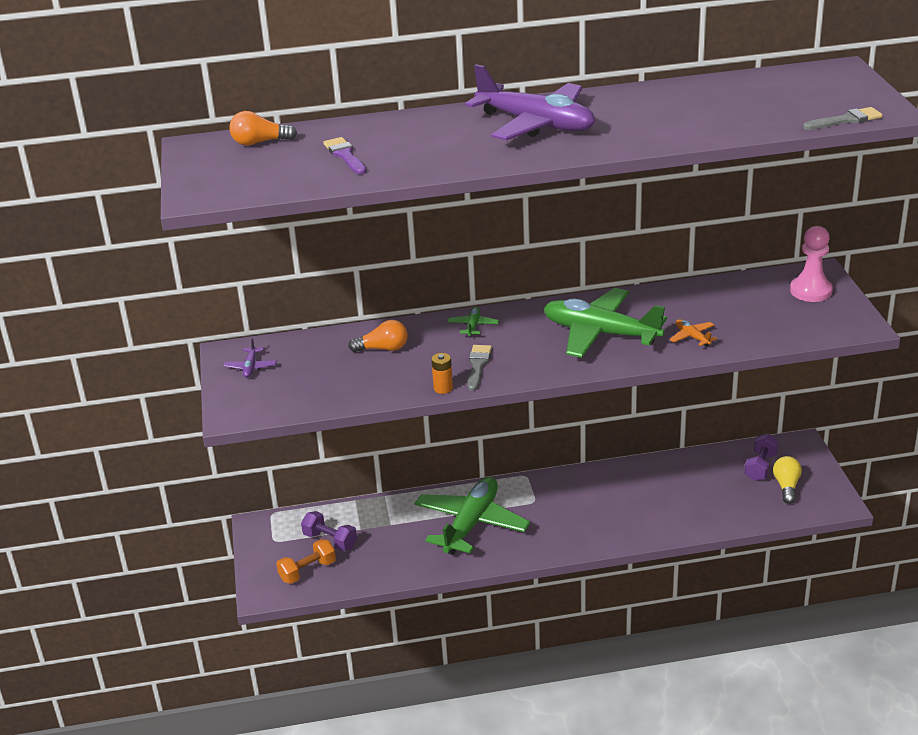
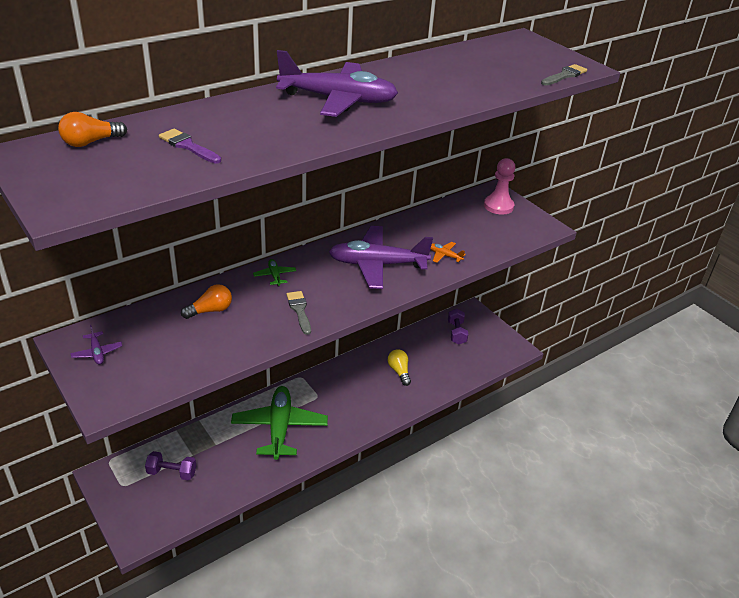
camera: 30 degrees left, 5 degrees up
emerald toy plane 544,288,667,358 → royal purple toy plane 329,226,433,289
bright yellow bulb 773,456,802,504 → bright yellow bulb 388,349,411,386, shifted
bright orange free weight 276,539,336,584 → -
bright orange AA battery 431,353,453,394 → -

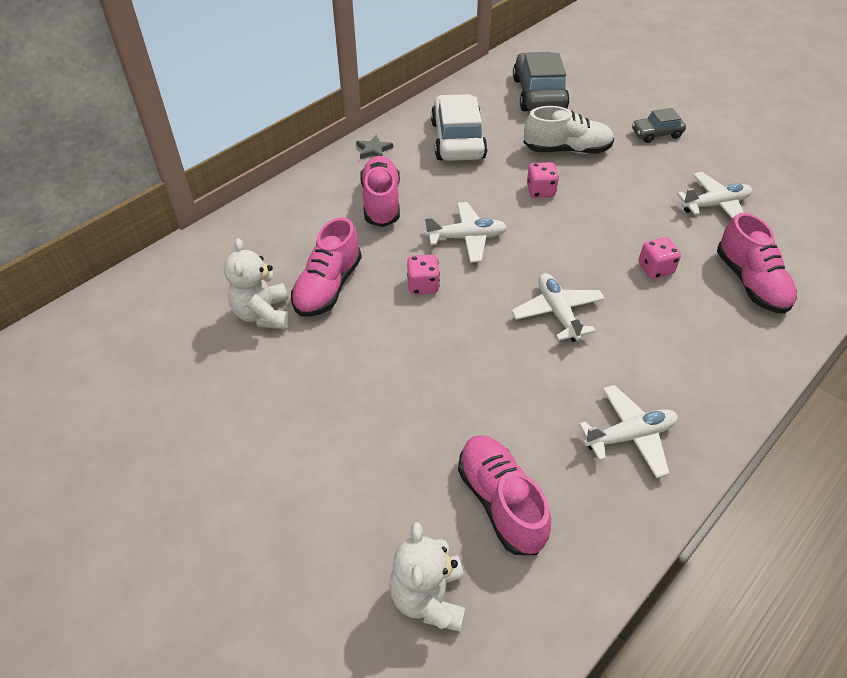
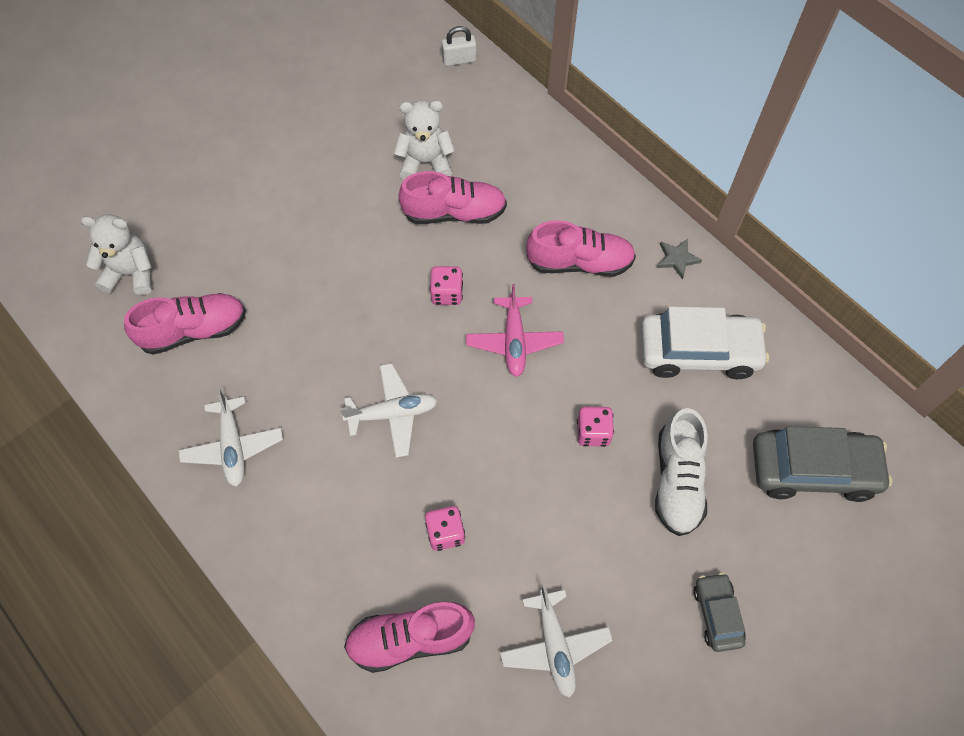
camera: 95 degrees right, 15 degrees up
pink lace-up shoe 291,217,362,317 → pink lace-up shoe 398,171,507,224, 150 degrees clockwise
- → snow-white small lock 441,26,477,66
snow-white toy plane 425,202,507,263 → pink toy plane 466,284,564,377

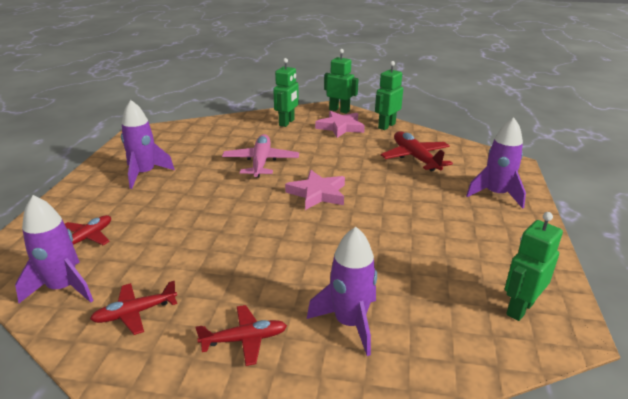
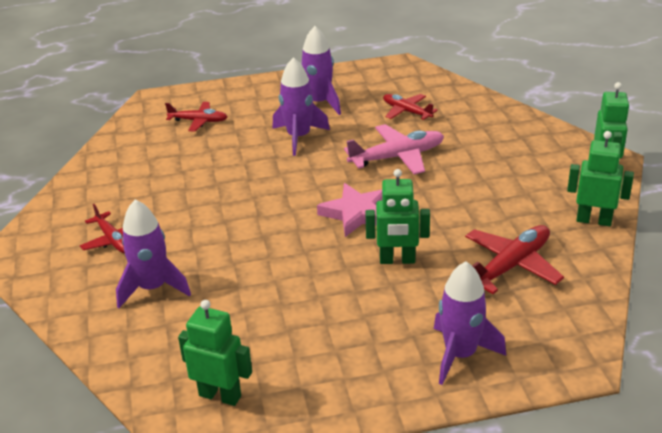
camera: 70 degrees right, 5 degrees up
royal purple toy rocket 15,195,94,303 → royal purple toy rocket 272,57,330,156, shifted
emerald toy robot 273,58,299,127 → emerald toy robot 366,169,430,264, shifted
red toy plane 90,281,177,335 → red toy plane 383,94,438,120, shifted
pink five-pointed star 315,111,365,138 → -

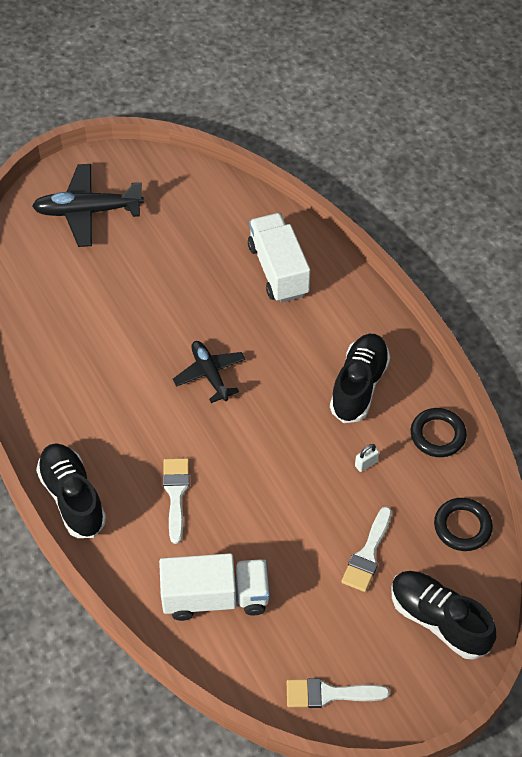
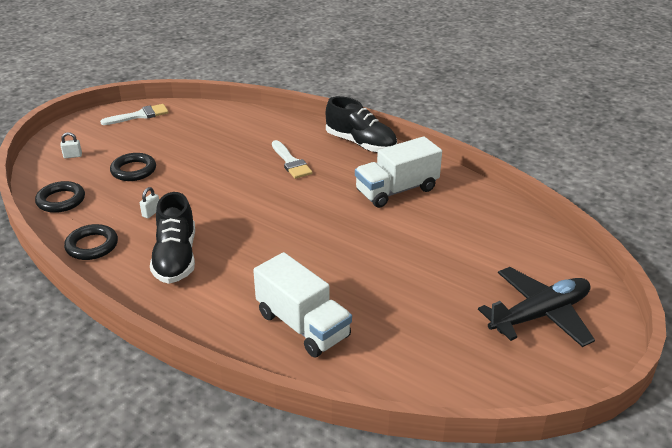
camera: 155 degrees right, 20 degrees down
jet-black lace-up shoe 391,571,496,660 → snow-white small lock 60,132,82,158
snow-white brush 341,507,392,592 → jet-black torus 110,153,156,181
snow-white toy truck 159,553,270,621 → snow-white toy truck 355,136,442,208, shifted
jet-black toy plane 173,341,246,403 → -

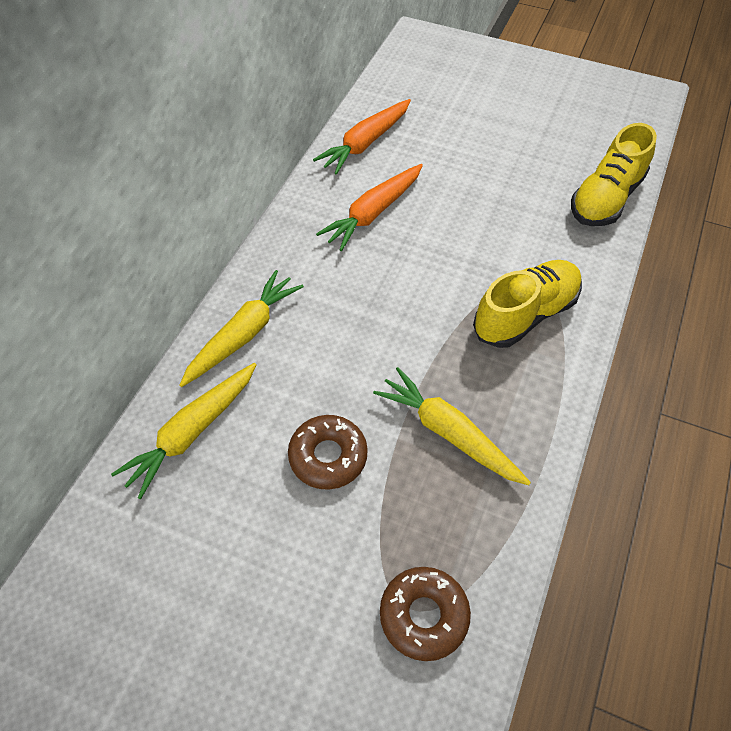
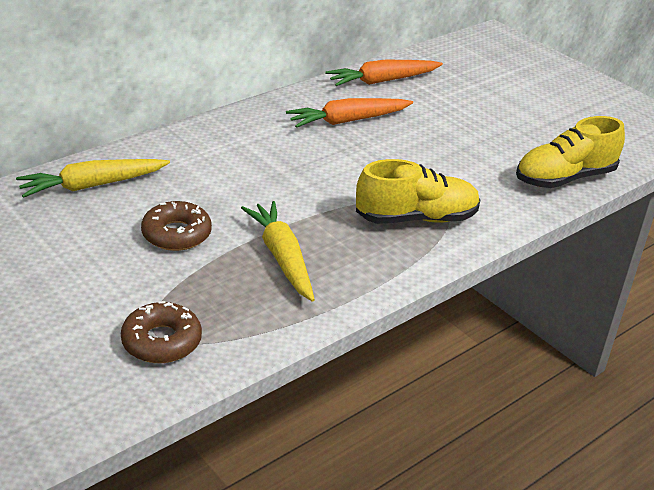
camera: 25 degrees right, 20 degrees down
bright yellow carrot 179,270,304,387 → -

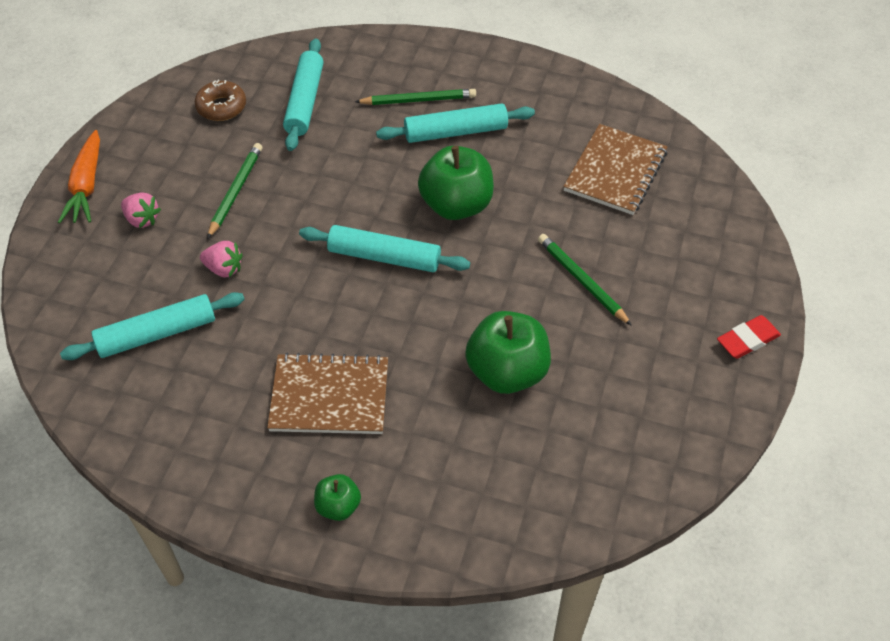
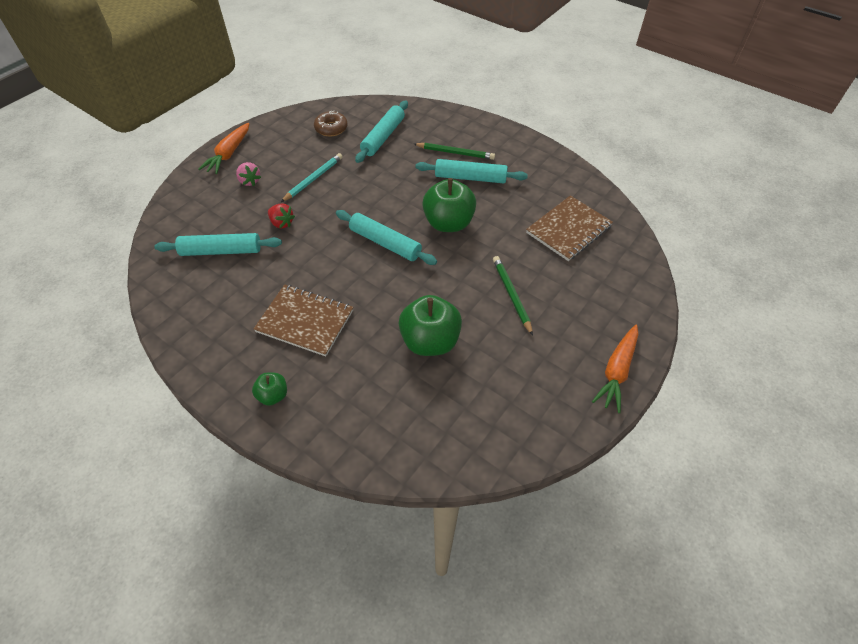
camera: 20 degrees right, 0 degrees up
pink berry 200,241,243,277 → red berry 268,203,295,228
emerald wooden pencil 207,143,262,239 → turquoise wooden pencil 281,153,343,202
red pencil eraser 717,315,781,359 → bright orange carrot 592,324,638,413

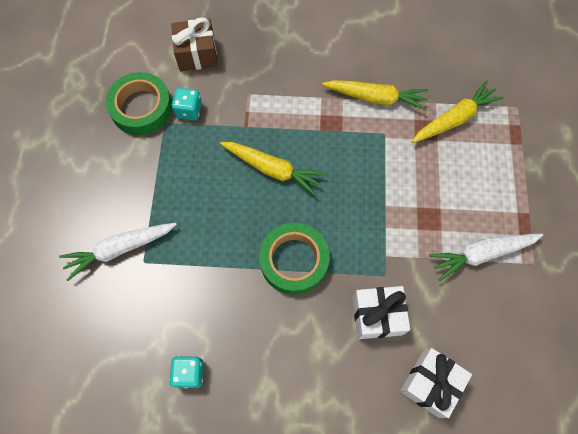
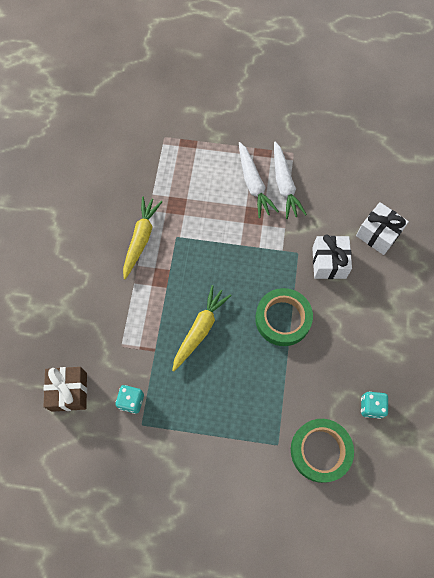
camera: 85 degrees left, 0 degrees up
snow-white carrot 59,223,177,281 → snow-white carrot 239,142,279,218, shifted
emerald roll of tape 106,72,172,135 → emerald roll of tape 291,419,354,483, shifted
bright yellow carrot 412,81,504,143 → -

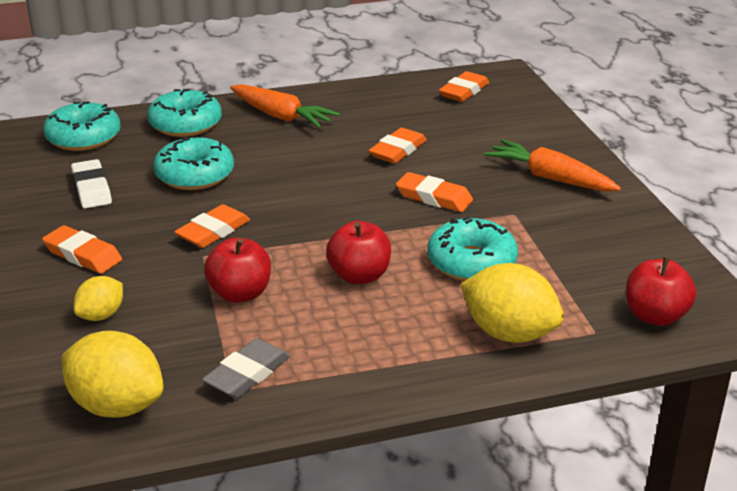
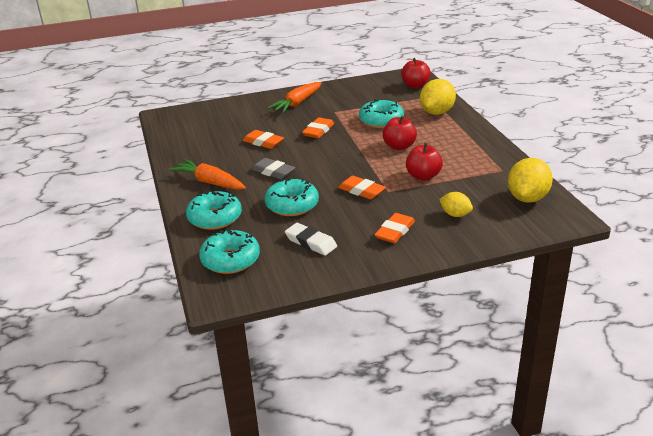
camera: 90 degrees left, 0 degrees up
bright orange carrot 230,84,340,128 → bright orange carrot 169,159,246,190, 90 degrees counterclockwise
gray pencil eraser 202,338,290,398 → gray pencil eraser 251,158,295,179, shifted
snow-white pencil eraser 71,159,112,209 → snow-white pencil eraser 285,223,337,256, 60 degrees clockwise
bright orange pencil eraser 439,71,489,102 → -

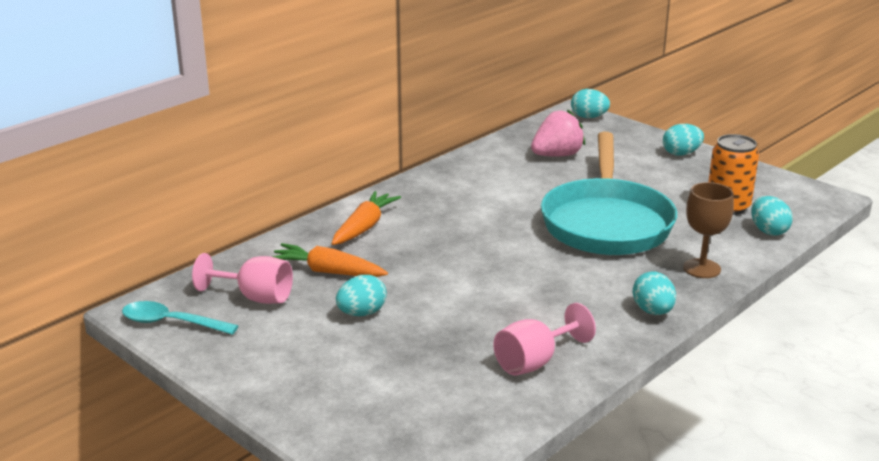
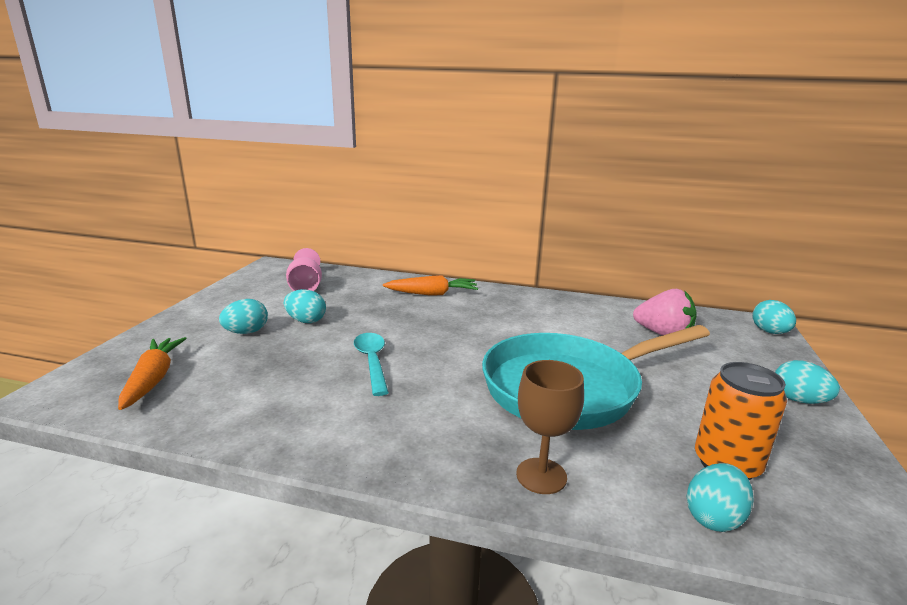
camera: 60 degrees right, 5 degrees down
bright orange carrot 272,243,388,277 → bright orange carrot 118,337,187,410, shifted
turquoise egg 633,272,676,315 → turquoise egg 219,299,268,334, shifted
turquoise spoon 122,301,238,335 → turquoise spoon 354,333,389,396, shifted
pink goblet 493,303,596,376 → -

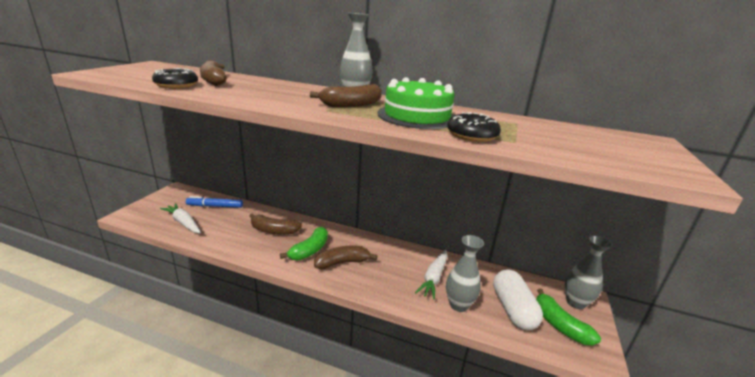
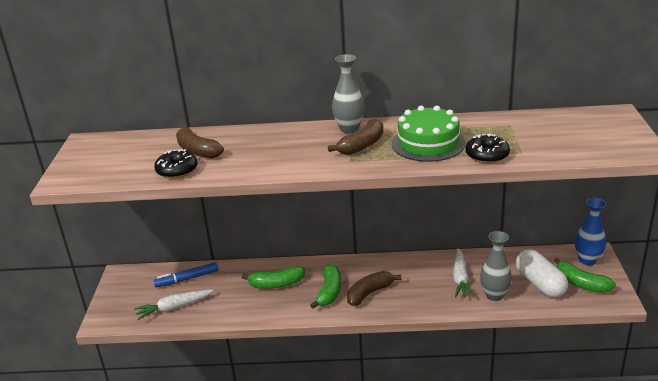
camera: 15 degrees left, 5 degrees up
snow-white carrot 160,203,201,233 → snow-white carrot 134,290,214,320, 45 degrees counterclockwise
russet banana fruit 249,214,302,235 → emerald banana fruit 242,266,305,289
gray vase 565,235,613,309 → royal blue vase 575,198,606,266

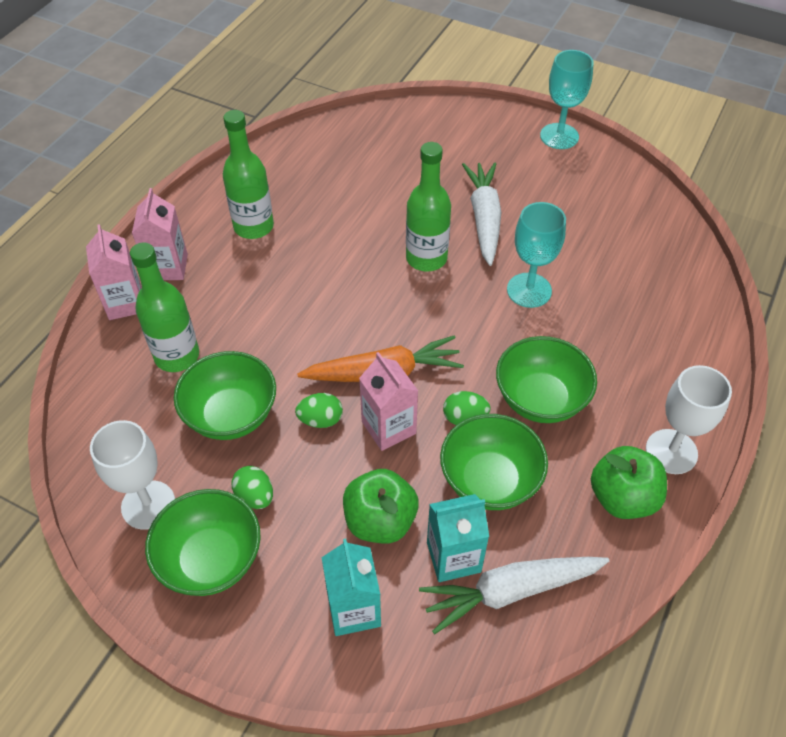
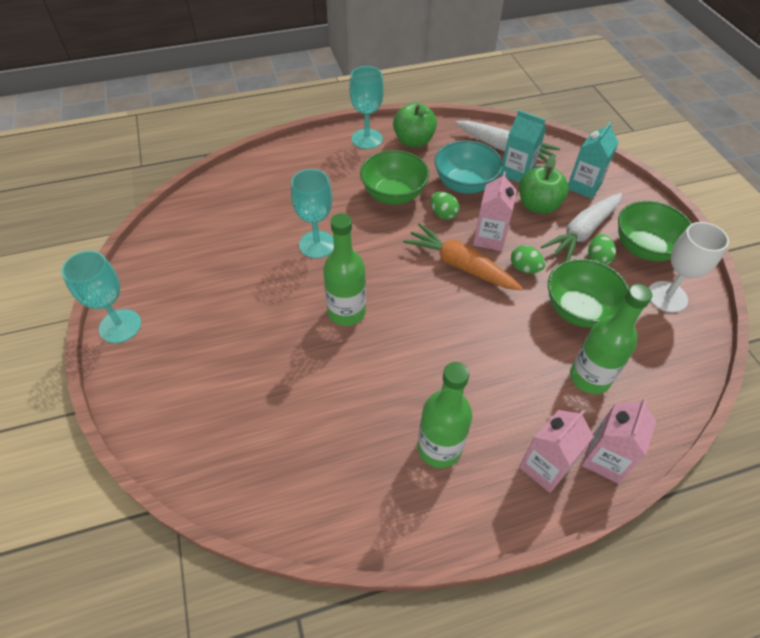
camera: 135 degrees left, 0 degrees up
snow-white goblet 646,365,732,474 → turquoise goblet 349,66,384,149
emerald deep dish 440,414,548,510 → turquoise deep dish 434,140,503,194
snow-white carrot 462,162,502,266 → snow-white carrot 541,193,622,261, shifted

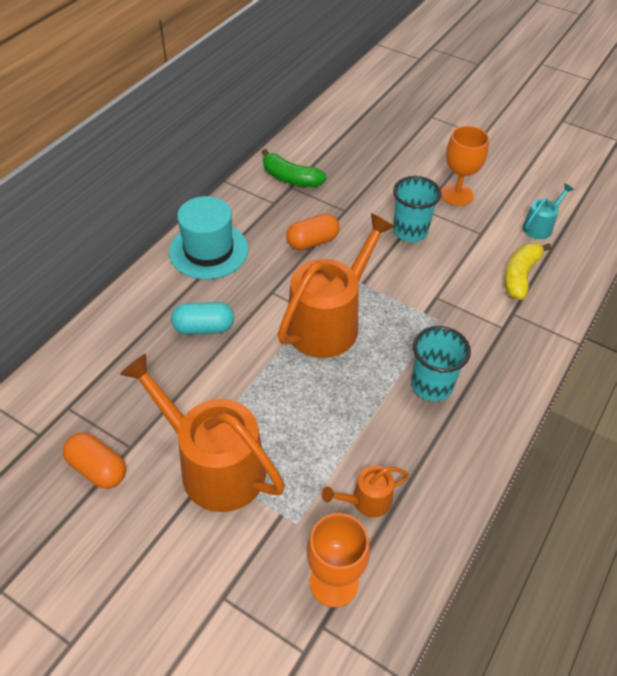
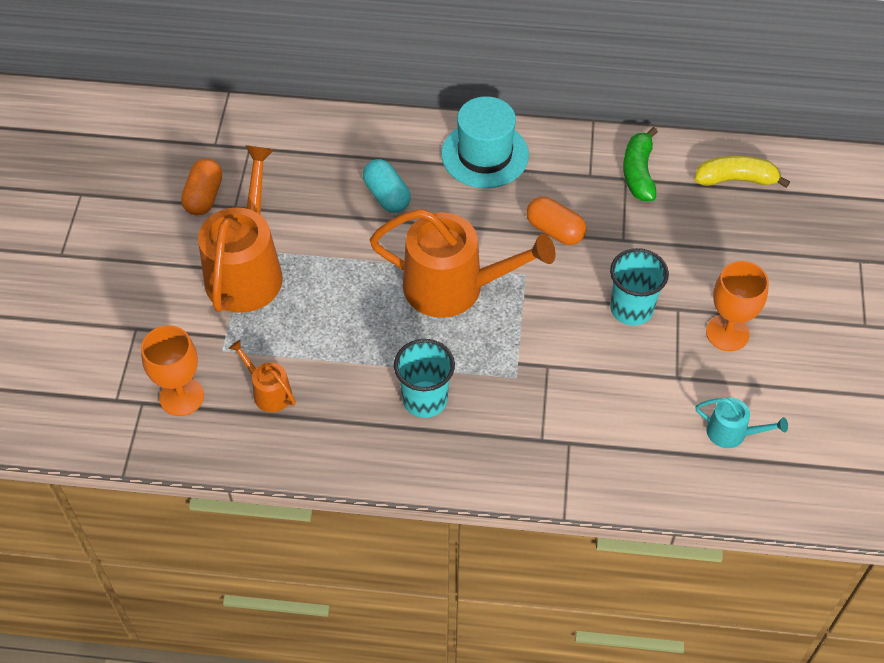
camera: 65 degrees right, 5 degrees up
bright yellow banana fruit 504,243,551,300 → bright yellow banana fruit 695,156,790,188, shifted

